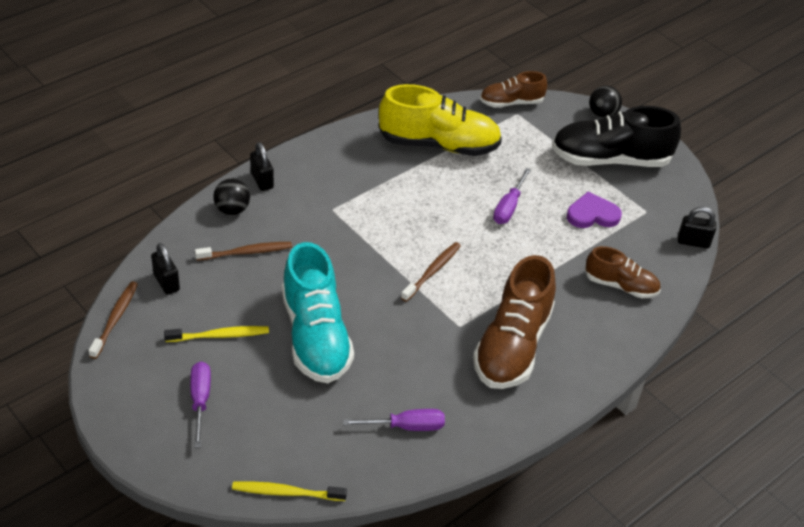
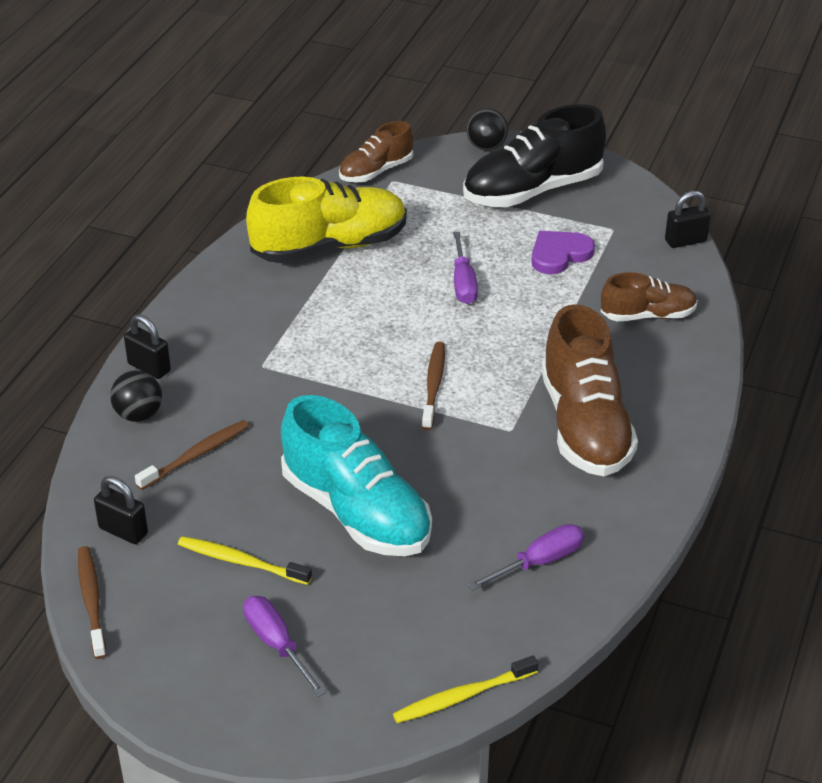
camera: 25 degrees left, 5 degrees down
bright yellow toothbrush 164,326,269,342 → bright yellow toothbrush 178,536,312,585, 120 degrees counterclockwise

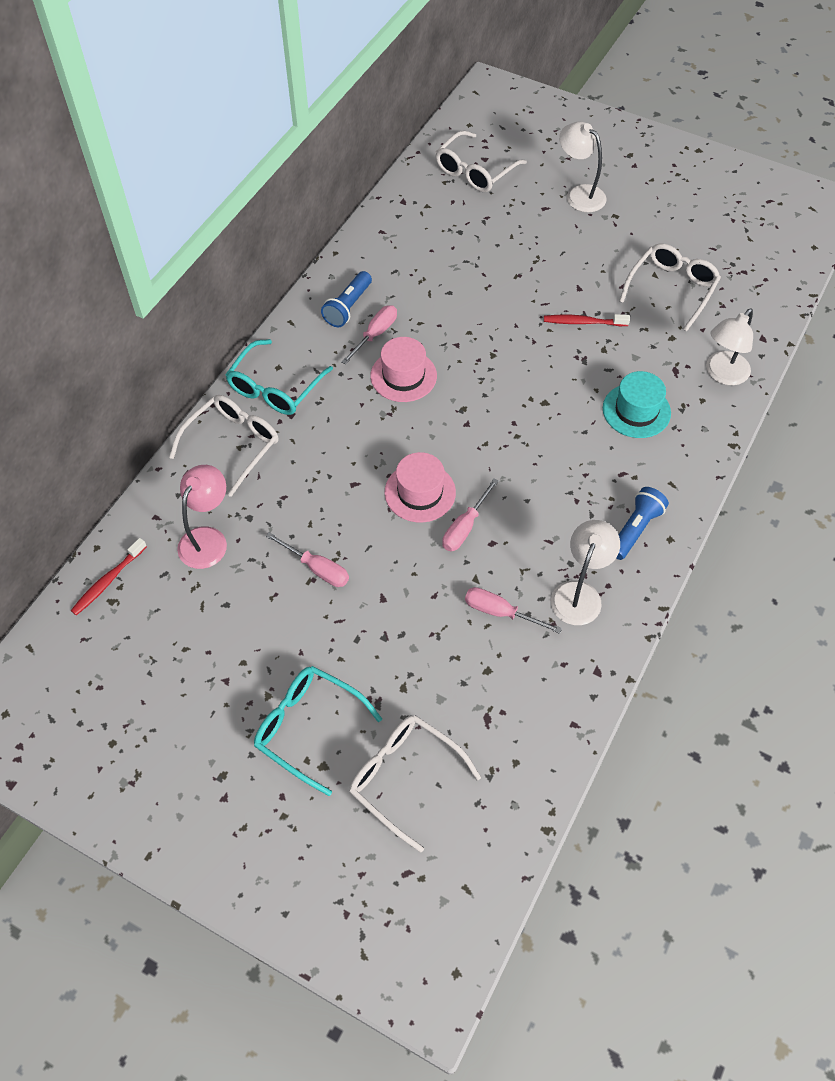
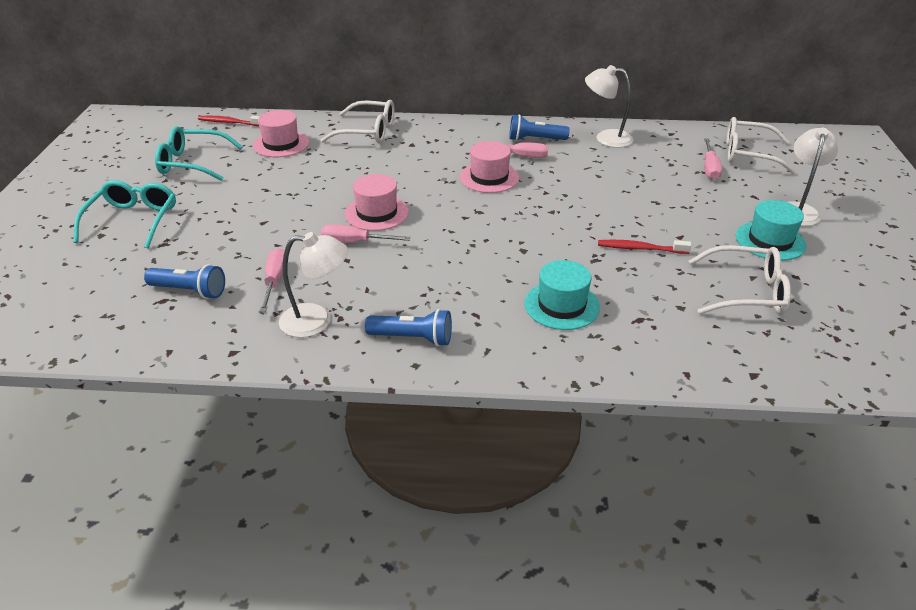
camera: 65 degrees right, 20 degrees down
- → royal blue pocket torch 144,264,225,299
turquoise glasses 225,339,333,415 → turquoise glasses 155,126,243,181, shifted
pink lamp 177,465,227,569 → pink top hat 253,110,309,157
snow-white lamp 706,308,753,385 → snow-white lamp 585,65,634,148, shifted
red toothbrush 544,314,630,326 → red toothbrush 598,240,691,254, 60 degrees counterclockwise
pink screwdriver 266,532,349,587 → pink screwdriver 704,138,722,180, shifted
- → turquoise top hat 735,200,806,260
snow-white glasses 349,715,481,853 → -

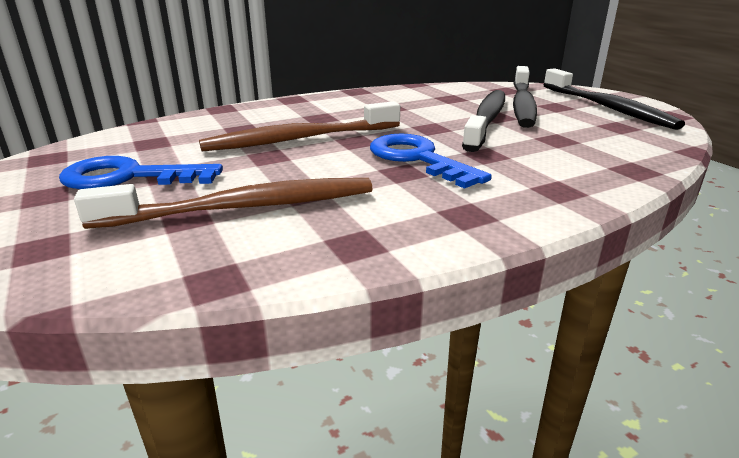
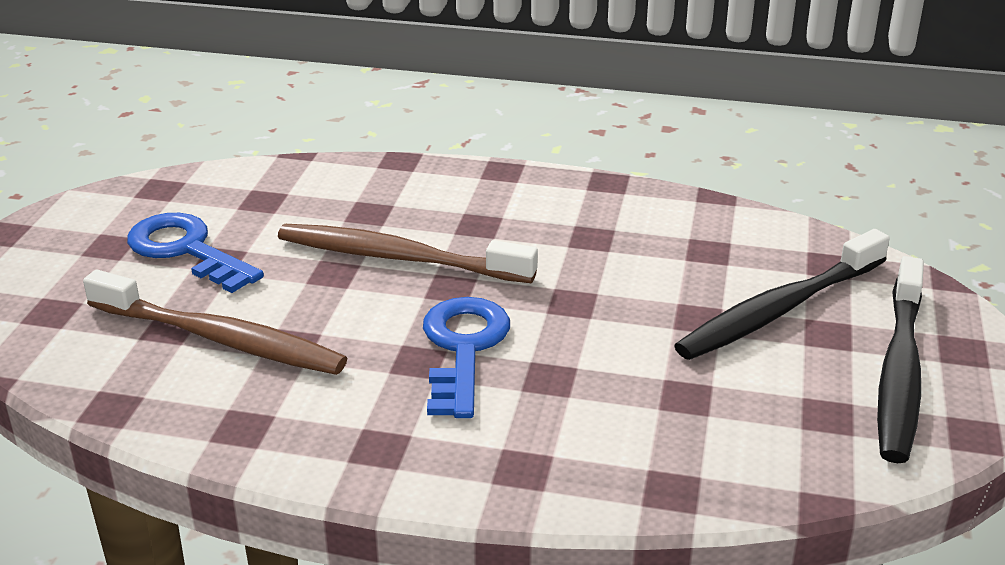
camera: 40 degrees right, 5 degrees up
jet-black toothbrush 462,90,505,152 → -

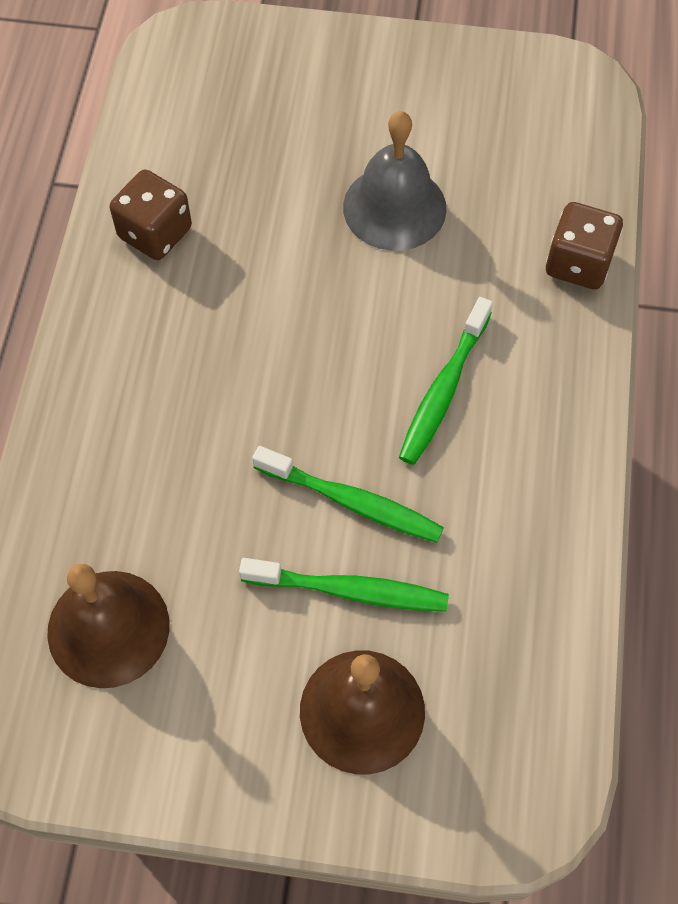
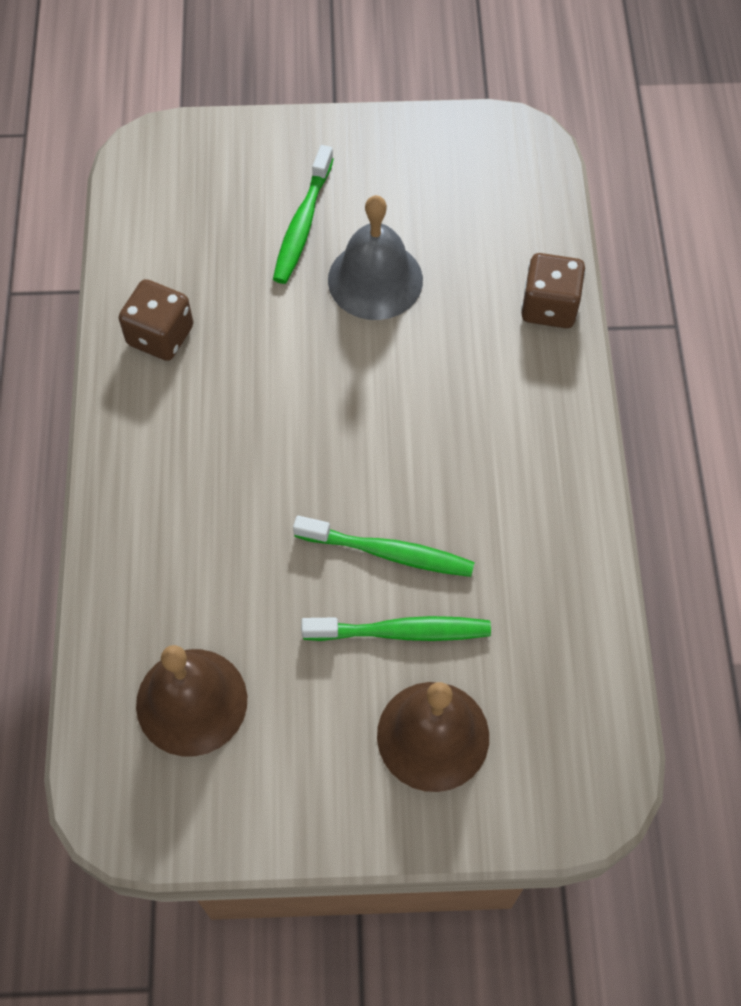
camera: 10 degrees left, 0 degrees up
emerald toothbrush 399,297,493,465 → emerald toothbrush 273,145,334,284, shifted

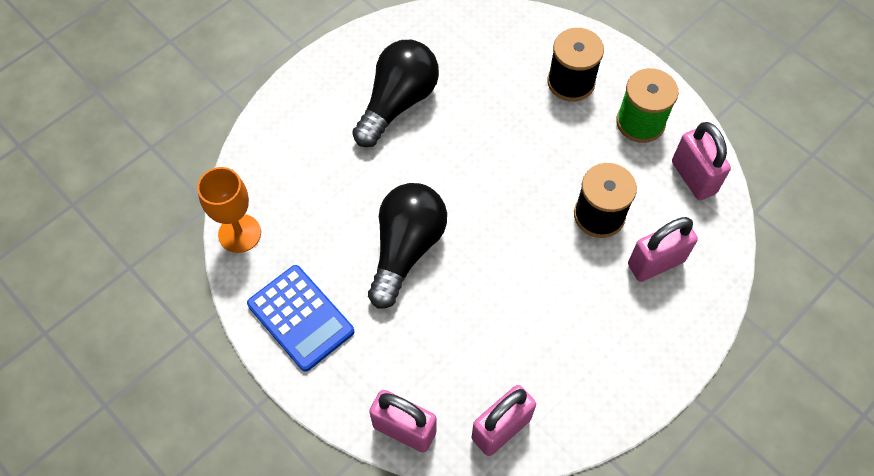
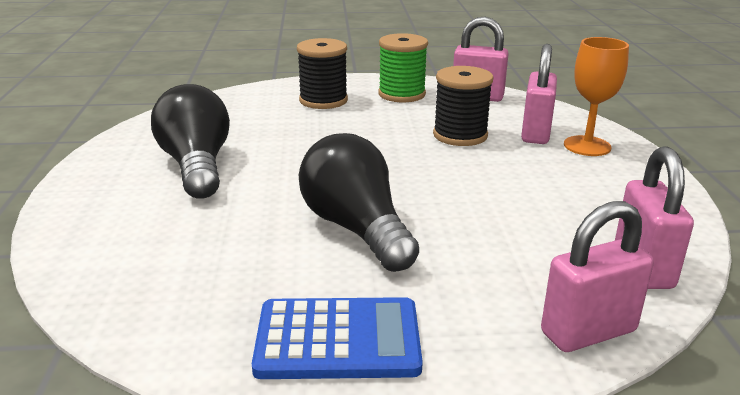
camera: 50 degrees left, 35 degrees down
bright orange goblet 197,167,261,253 → bright orange goblet 564,37,629,156, shifted

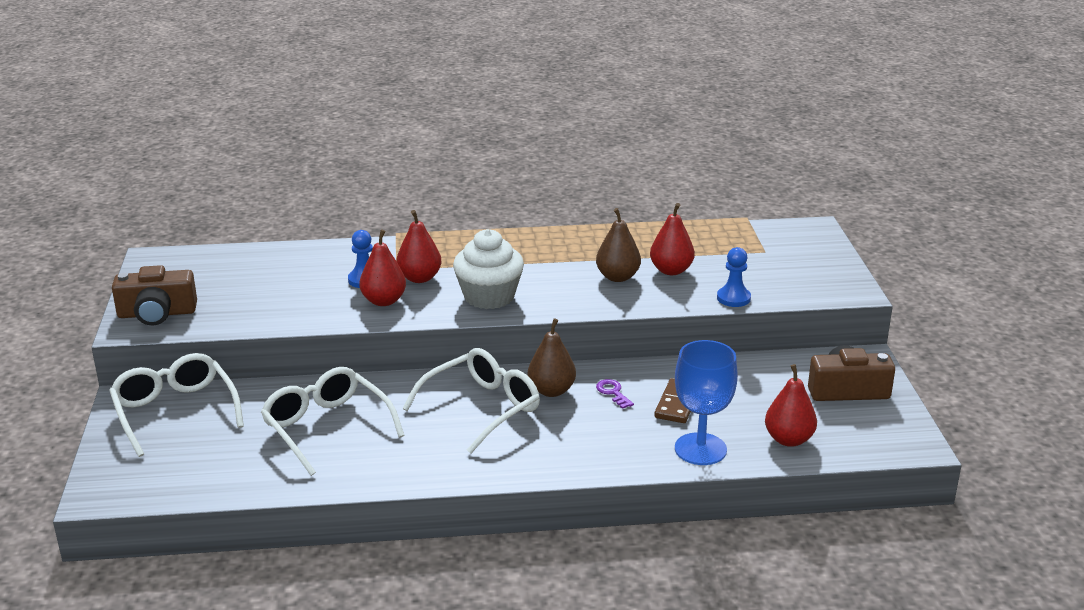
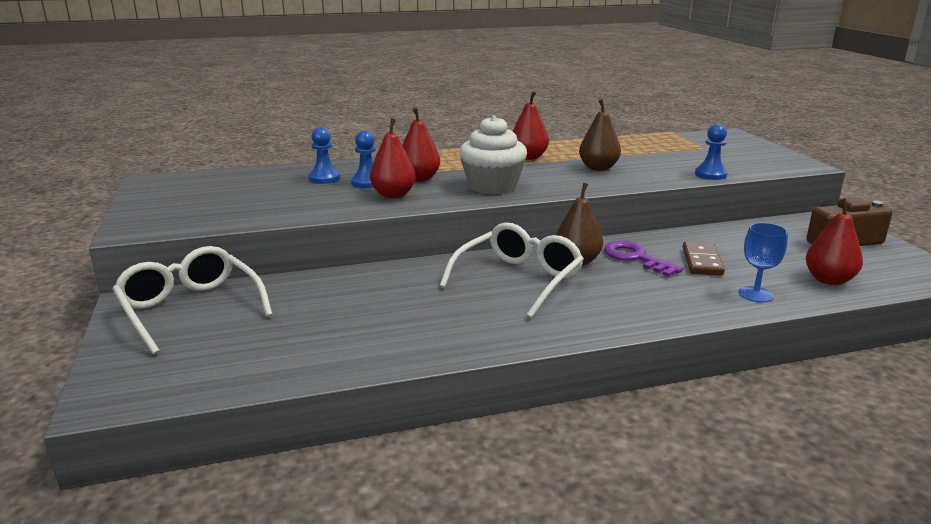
camera: 10 degrees left, 5 degrees down
- → royal blue chess pawn 309,127,340,184
red pear 650,203,695,275 → red pear 513,91,549,160, shifted
royal purple door key 596,379,634,409 → royal purple door key 604,241,683,277, x1.68
royal blue goblet 675,340,738,465 → royal blue goblet 738,223,788,303, x0.62
russet photo camera 112,265,197,325 → -
snow-white glasses 261,367,405,476 → -

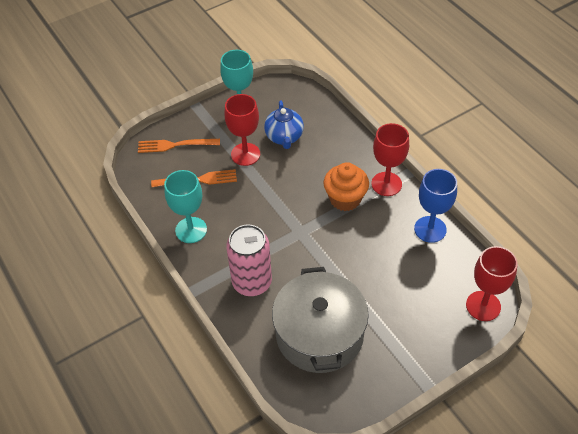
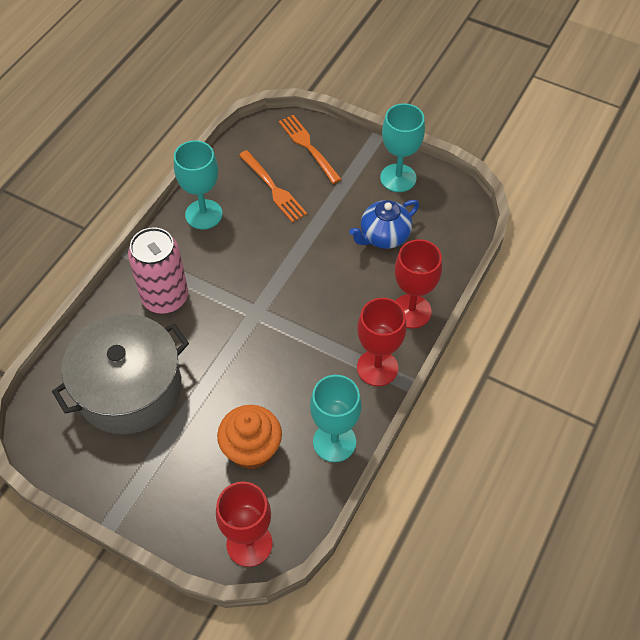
camera: 60 degrees right, 5 degrees up
bright orange cupcake 323,162,369,211 → bright orange cupcake 217,405,282,470, shifted
royal blue goblet 414,169,457,243 → turquoise goblet 310,375,362,462
red goblet 224,94,260,166 → red goblet 395,239,442,328, shifted

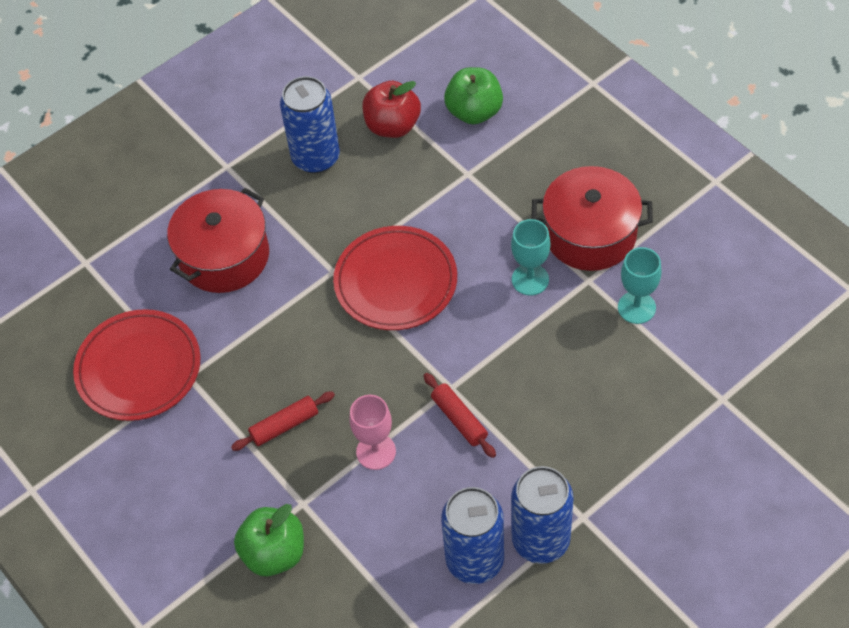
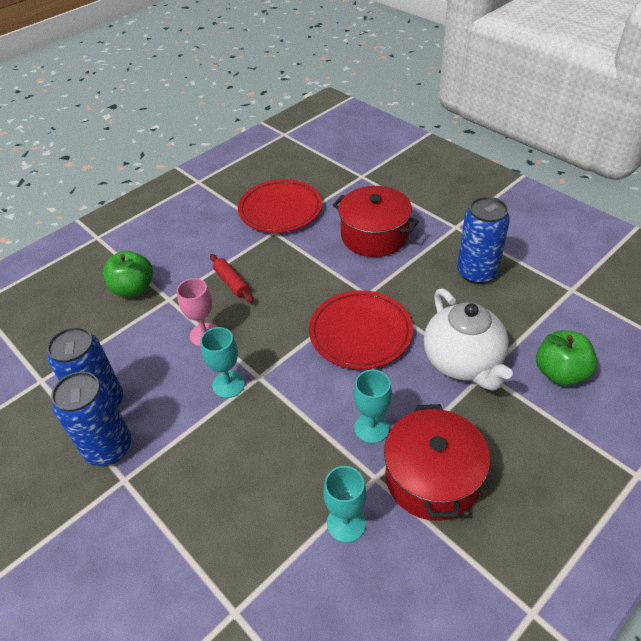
camera: 85 degrees right, 10 degrees down
red rolling pin 424,373,496,458 → turquoise goblet 200,327,245,398
- → snow-white teapot 424,288,513,391
red apple 362,81,421,138 → -

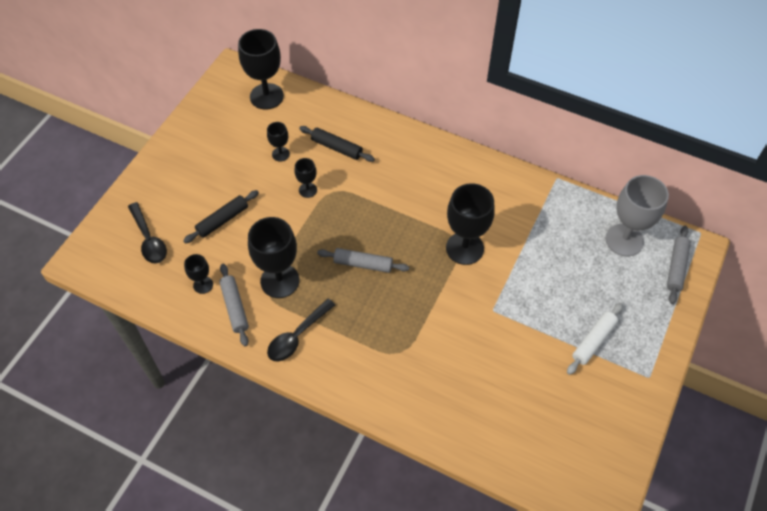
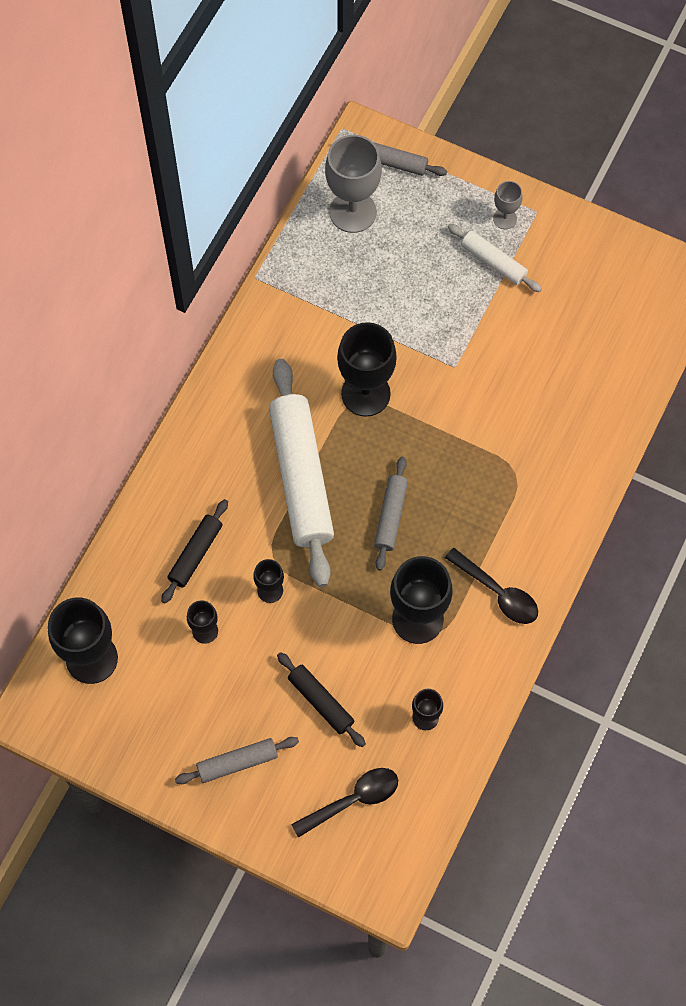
camera: 90 degrees left, 10 degrees up
gray rolling pin 219,264,249,346 → gray rolling pin 175,737,299,784, shifted
- → snow-white rolling pin 269,359,334,587
- → gray goblet 493,181,523,229

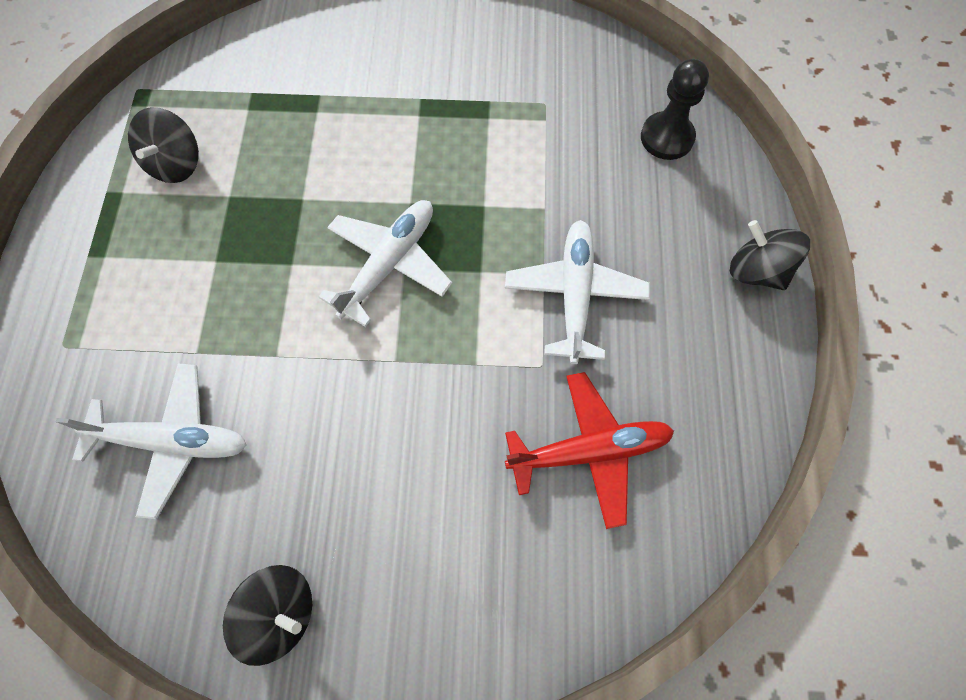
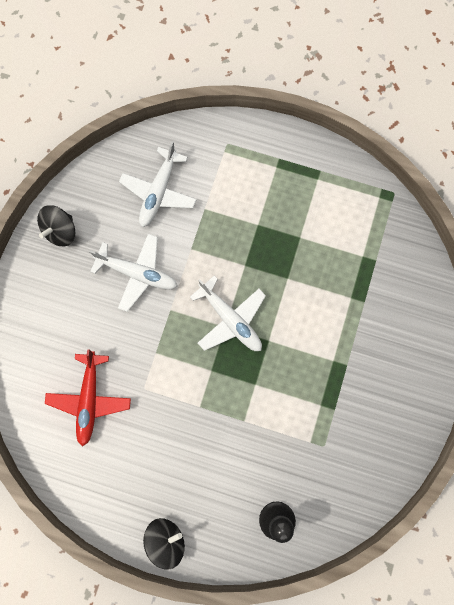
camera: 105 degrees right, 10 degrees up
snow-white toy plane 505,220,650,364 → snow-white toy plane 89,234,177,312, shifted
jet-black spinning top 128,107,199,183 → -

